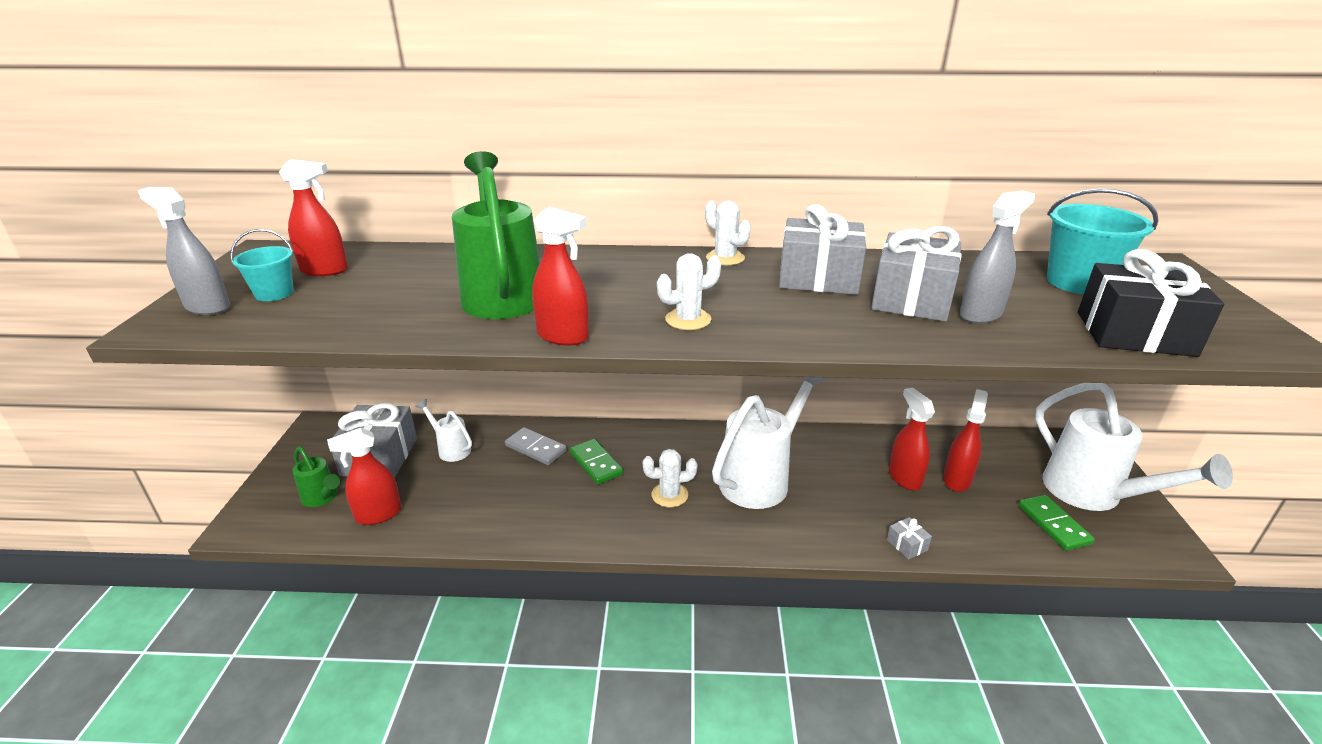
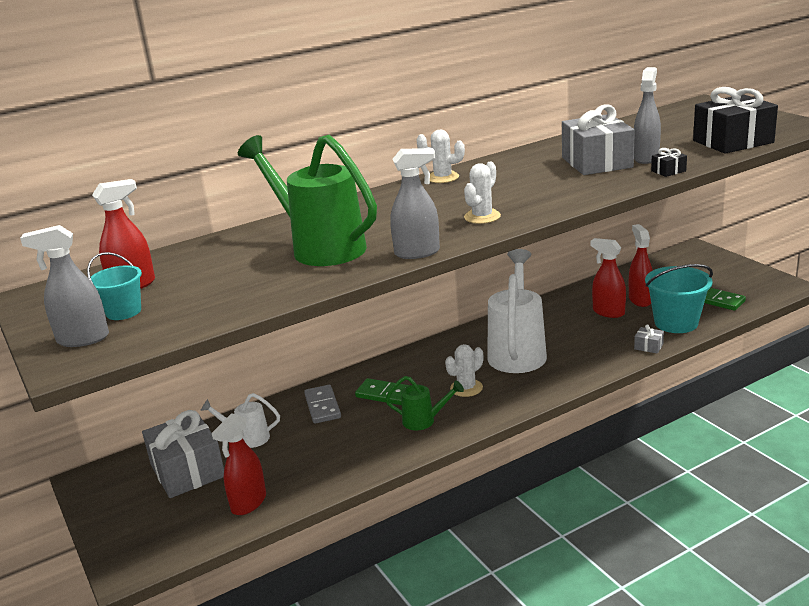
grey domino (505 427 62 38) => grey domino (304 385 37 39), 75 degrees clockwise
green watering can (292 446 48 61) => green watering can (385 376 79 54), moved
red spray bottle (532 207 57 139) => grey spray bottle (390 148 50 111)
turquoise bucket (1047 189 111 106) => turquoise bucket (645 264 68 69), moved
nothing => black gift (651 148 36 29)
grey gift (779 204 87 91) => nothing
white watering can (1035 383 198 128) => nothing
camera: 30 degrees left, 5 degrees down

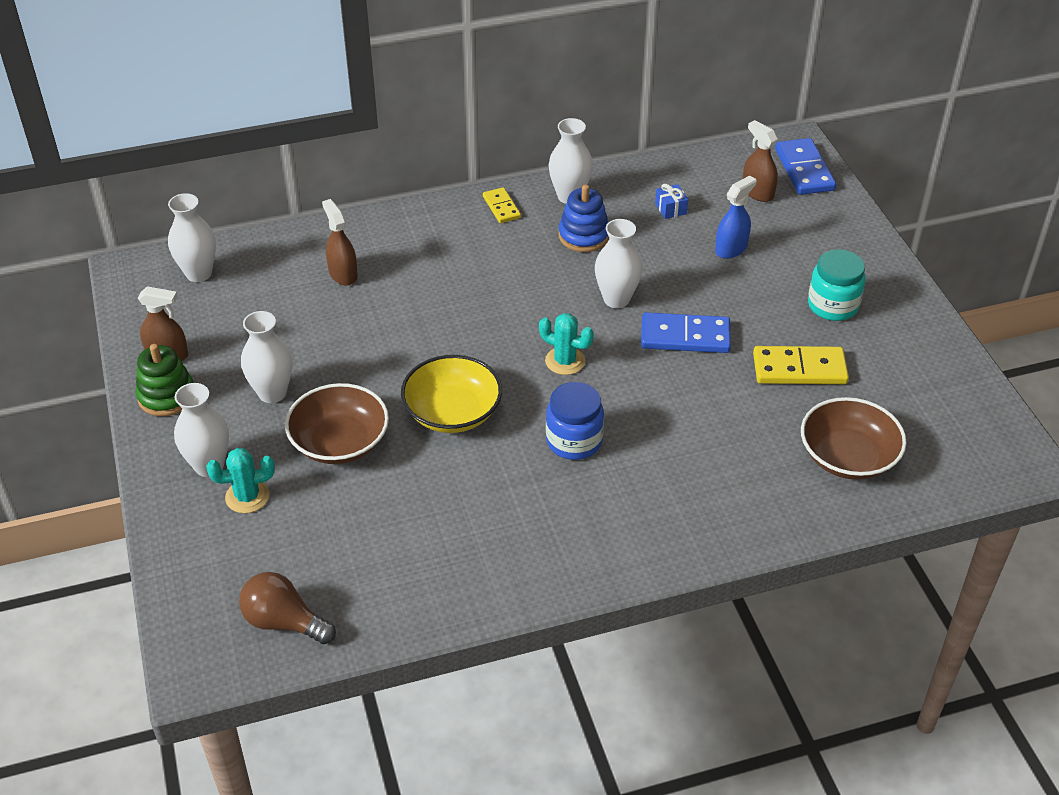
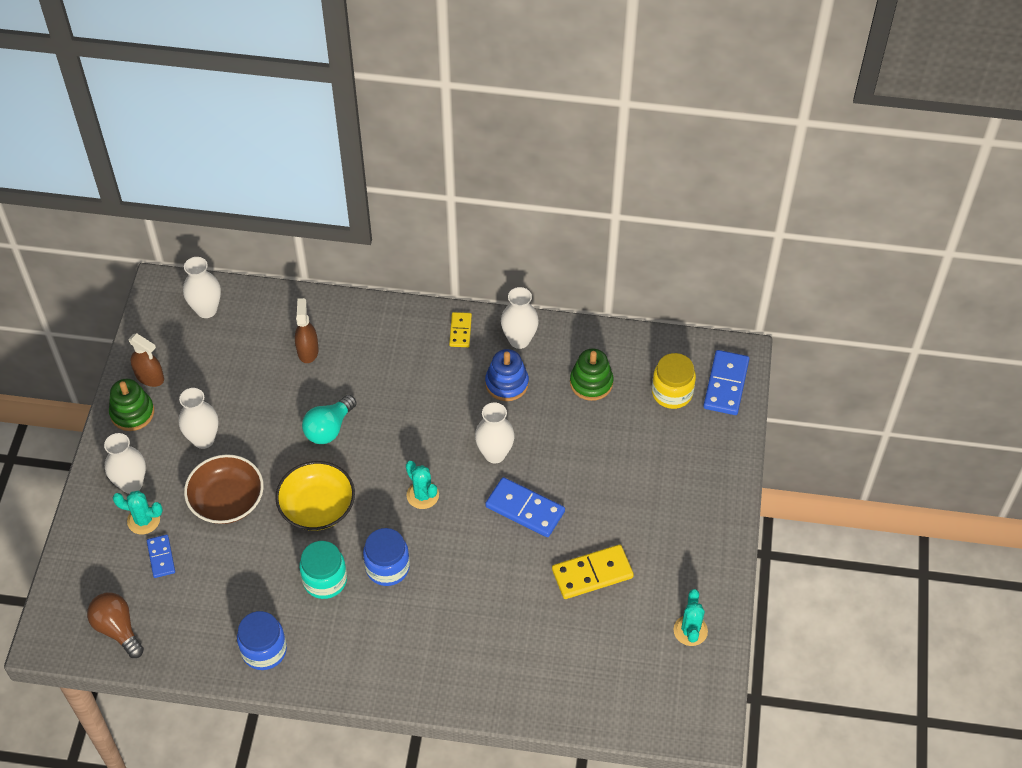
nothing => blue domino (147 535 28 43)
nothing => blue jar (237 611 50 59)
turquoise jar (808 249 58 72) => turquoise jar (299 541 48 58), moved
nothing => turquoise light bulb (302 395 55 49)
yellow domino (753 346 96 38) => yellow domino (552 545 82 54), 45 degrees counterclockwise
blue gift (655 184 33 35) => green stacking toy (570 348 43 53)
brown spray bottle (743 120 35 82) => yellow jar (652 353 44 56)
nothing => turquoise cactus (673 589 35 57)
blue spray bottle (715 175 42 84) => nothing
brown bowl (801 397 106 83) => nothing
camera: 25 degrees right, 10 degrees up

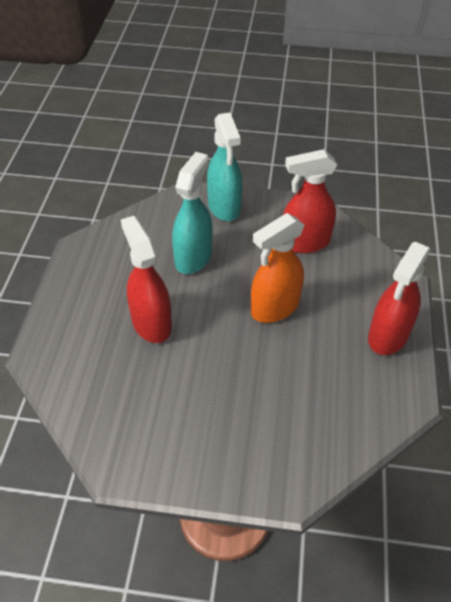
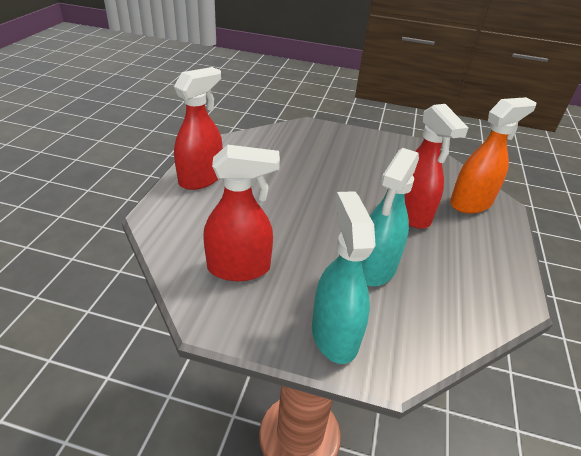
orange spray bottle (251 213 54 110) => orange spray bottle (450 97 86 117), moved
camera: 175 degrees left, 10 degrees down

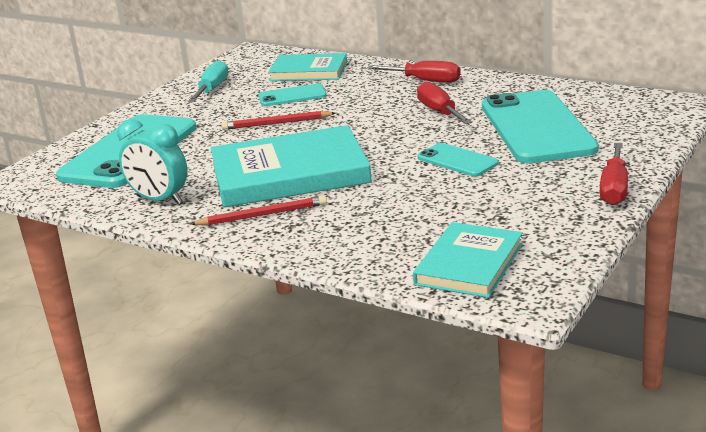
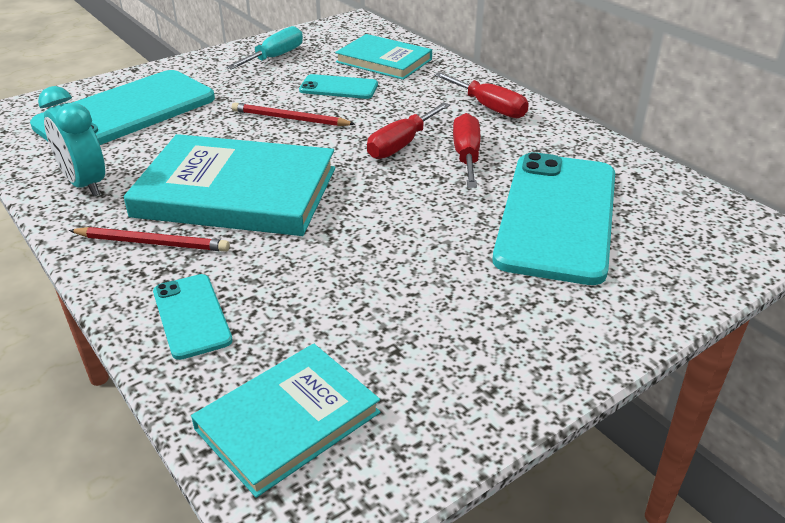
turquoise phone (418 143 81 34) => turquoise phone (153 274 80 86), moved
red screwdriver (600 143 28 62) => red screwdriver (367 102 83 57), moved
camera: 20 degrees right, 10 degrees up

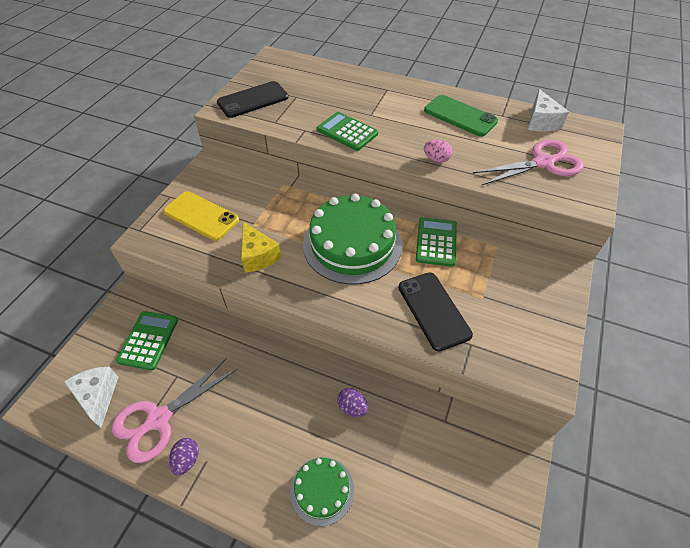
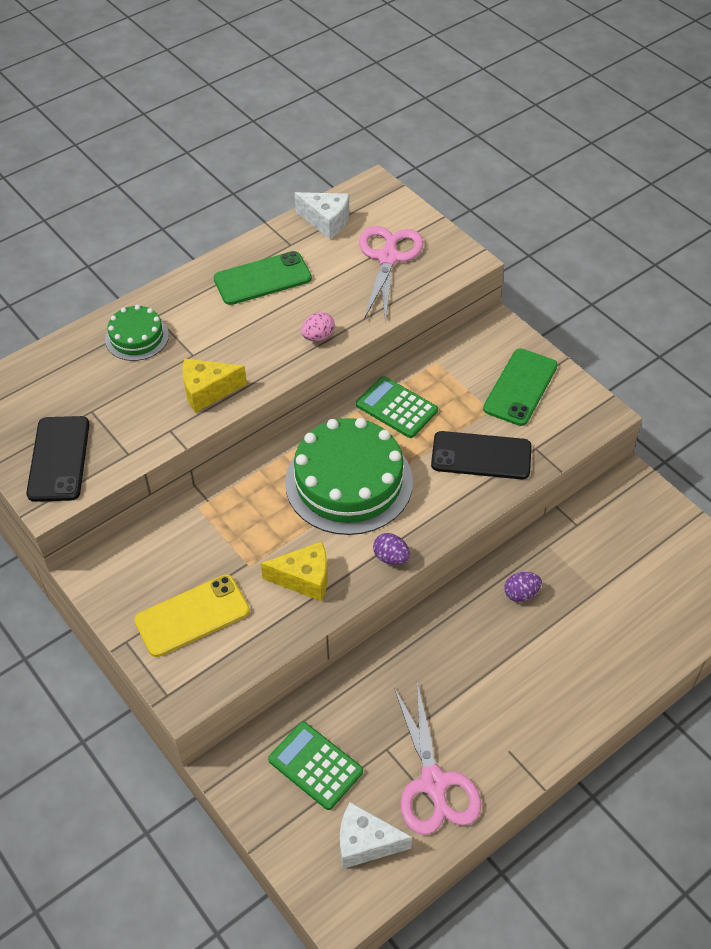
green cake (290 457 64 69) => green cake (105 305 64 56), moved
green calculator (317 112 61 39) => yellow cheese (182 358 65 55)
purple egg (169 438 30 37) => purple egg (373 533 37 32), moved
nothing => green phone (483 349 75 77)
camera: 60 degrees left, 0 degrees up

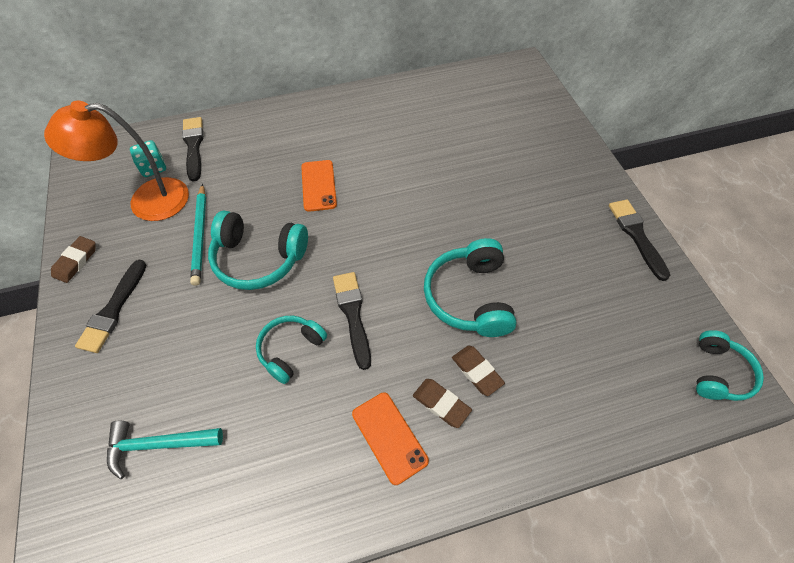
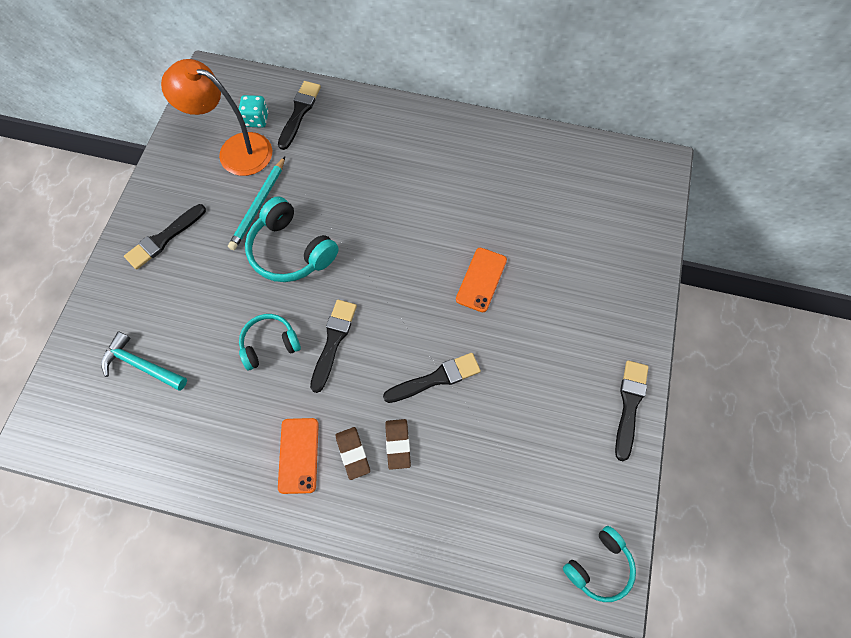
turquoise headphones (424 238 93 99) => black brush (383 353 98 50)
orange phone (301 160 36 52) => orange phone (456 248 51 64), moved
brown eraser (51 236 45 47) => nothing
camera: 30 degrees right, 10 degrees up

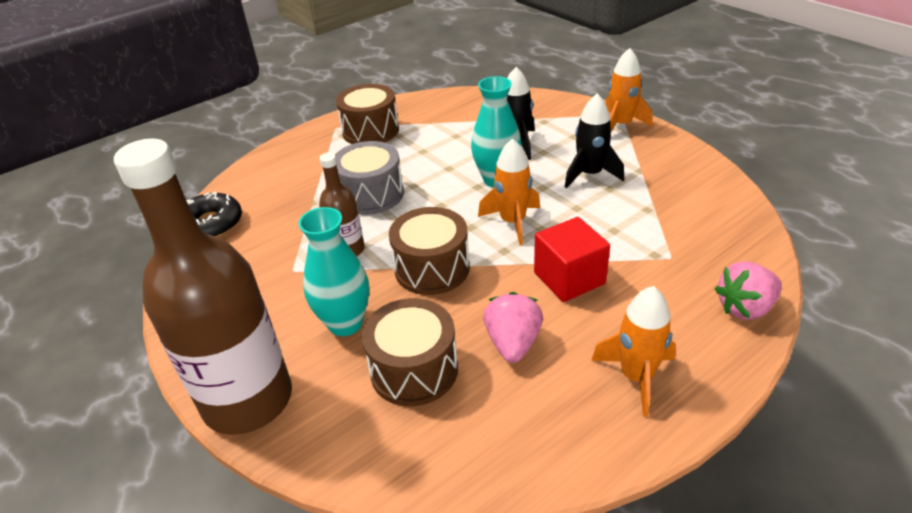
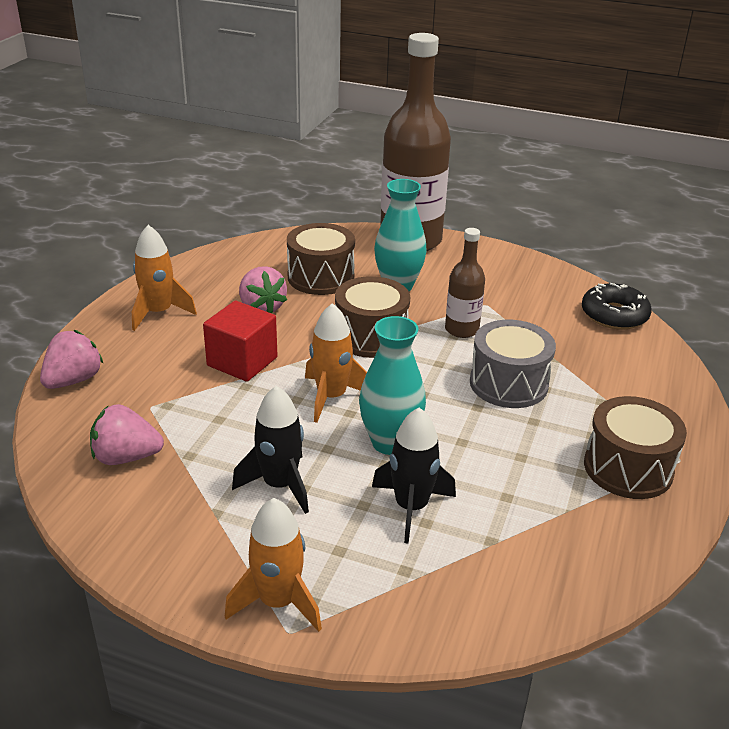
nothing => pink strawberry (90 404 74 61)
camera: 145 degrees right, 5 degrees down

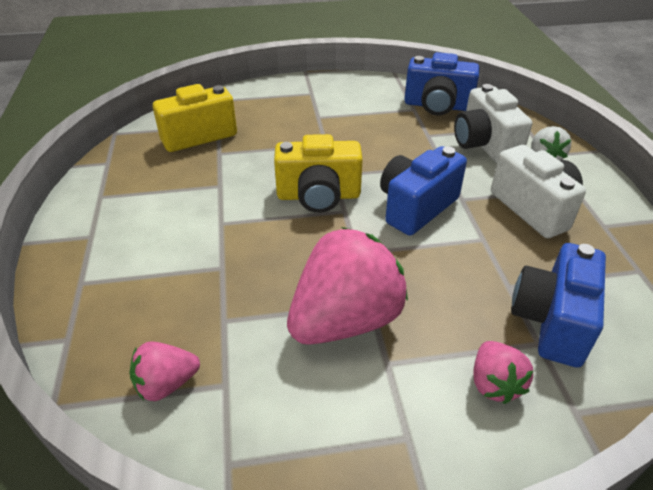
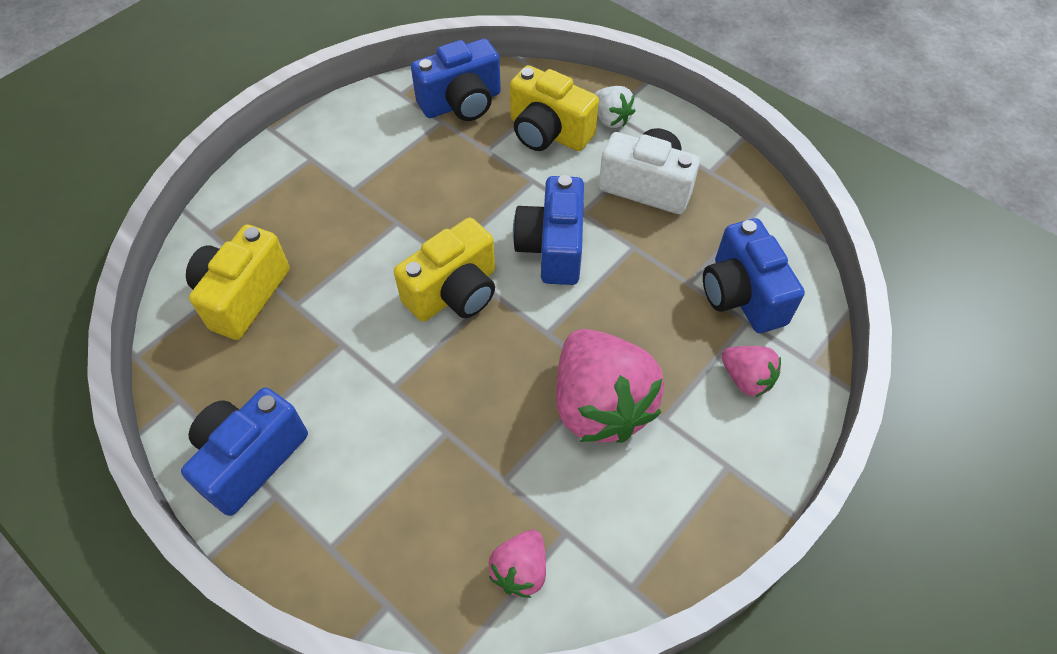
nothing => blue camera (181 387 127 129)
white camera (454 84 78 79) => yellow camera (510 65 89 86)
pink strawberry (287 227 121 118) => pink strawberry (556 329 108 114), 150 degrees clockwise
camera: 40 degrees left, 15 degrees up

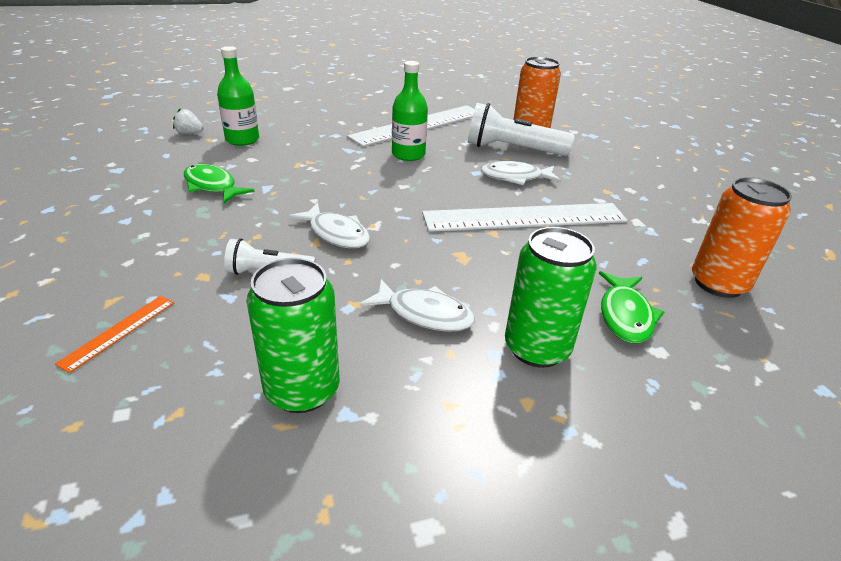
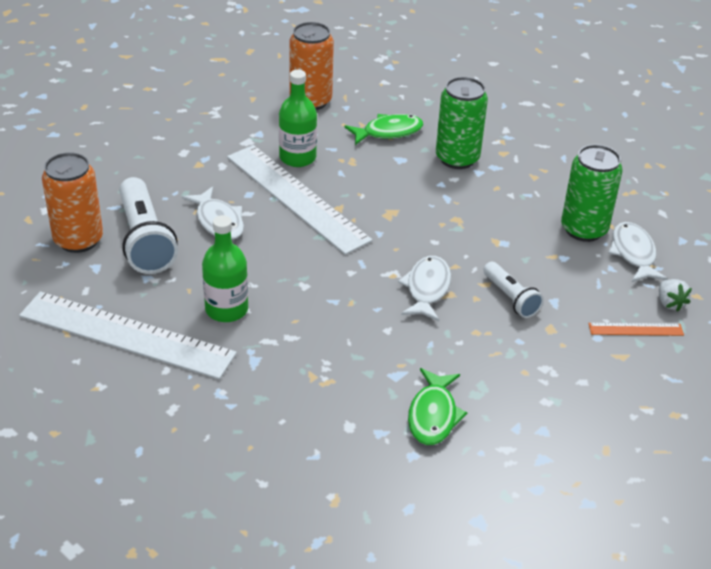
green bottle (217 46 42 100) => green bottle (279 70 38 97), moved
white fish (360 279 115 53) => white fish (608 222 60 60), moved
white strawberry (173 109 31 25) => white strawberry (659 279 33 33), moved
camera: 120 degrees left, 5 degrees up

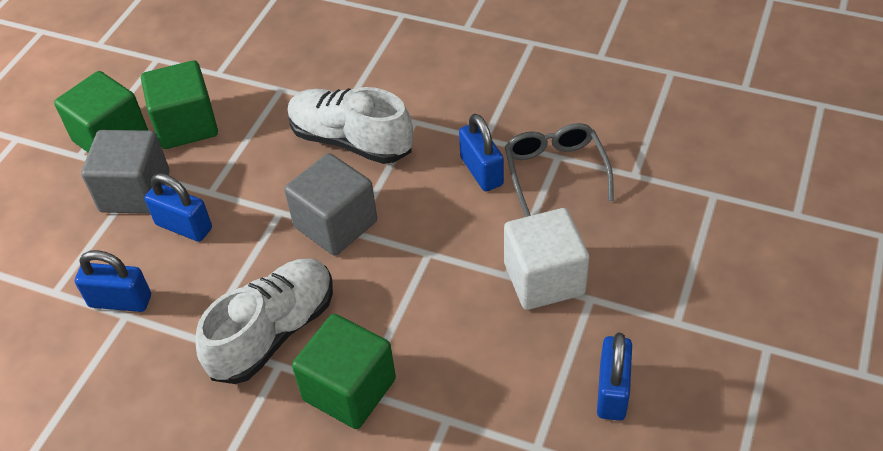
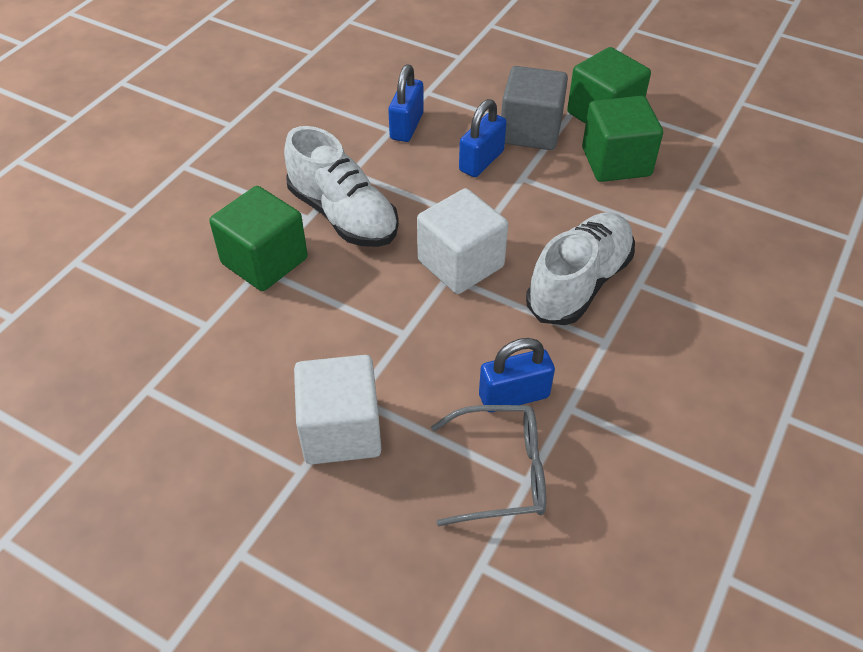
grey cube (284 153 93 103) => white cube (417 188 91 106)
blue padlock (597 333 35 88) => nothing
camera: 95 degrees right, 0 degrees up

